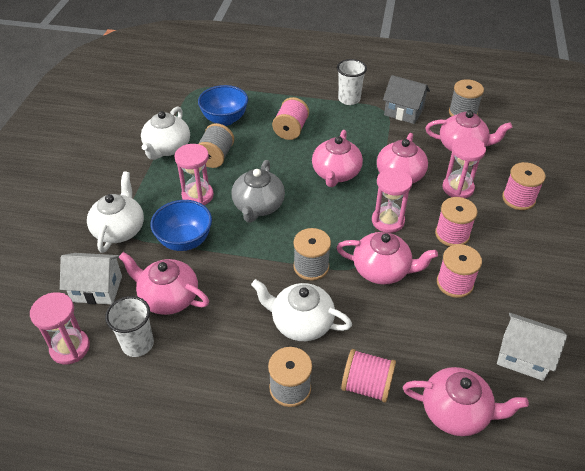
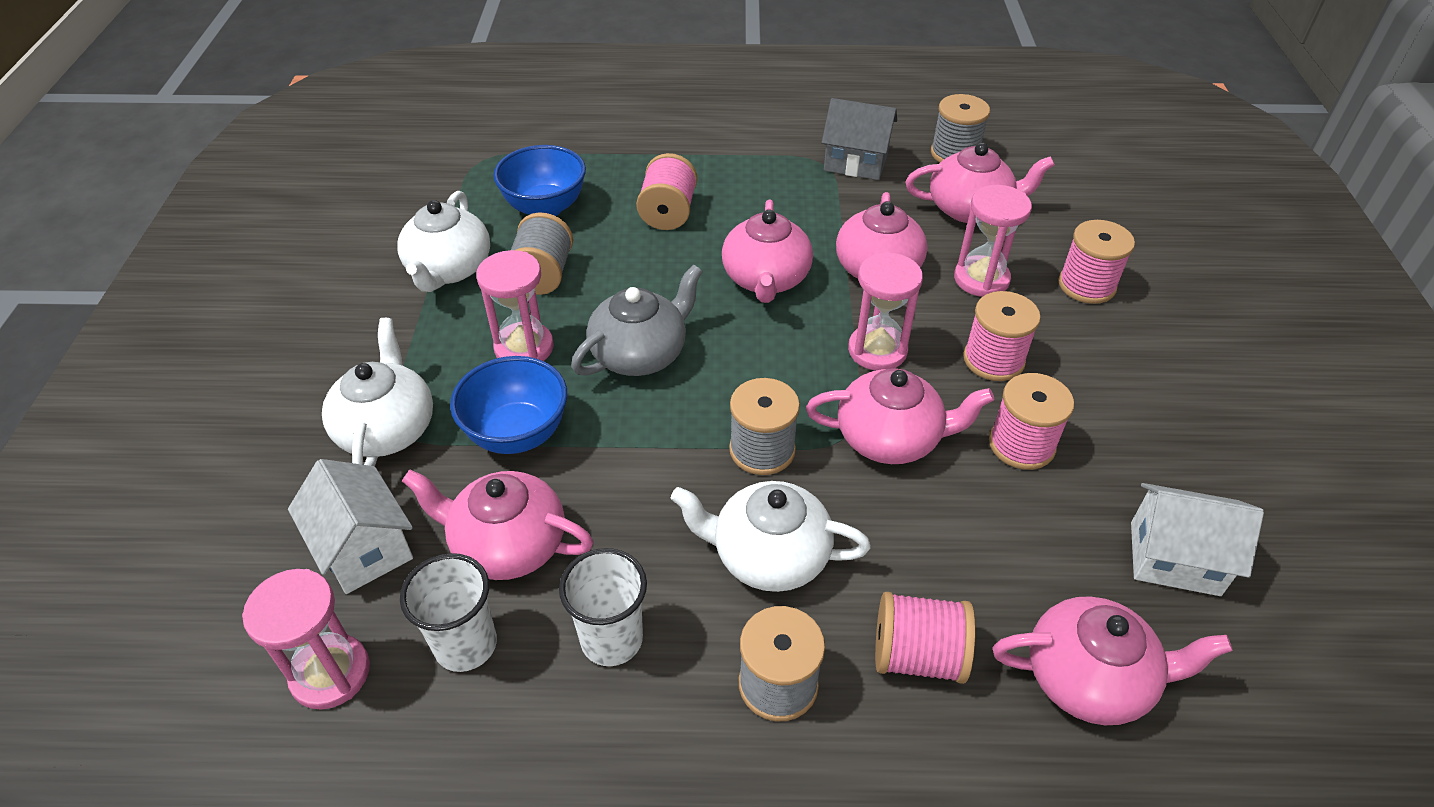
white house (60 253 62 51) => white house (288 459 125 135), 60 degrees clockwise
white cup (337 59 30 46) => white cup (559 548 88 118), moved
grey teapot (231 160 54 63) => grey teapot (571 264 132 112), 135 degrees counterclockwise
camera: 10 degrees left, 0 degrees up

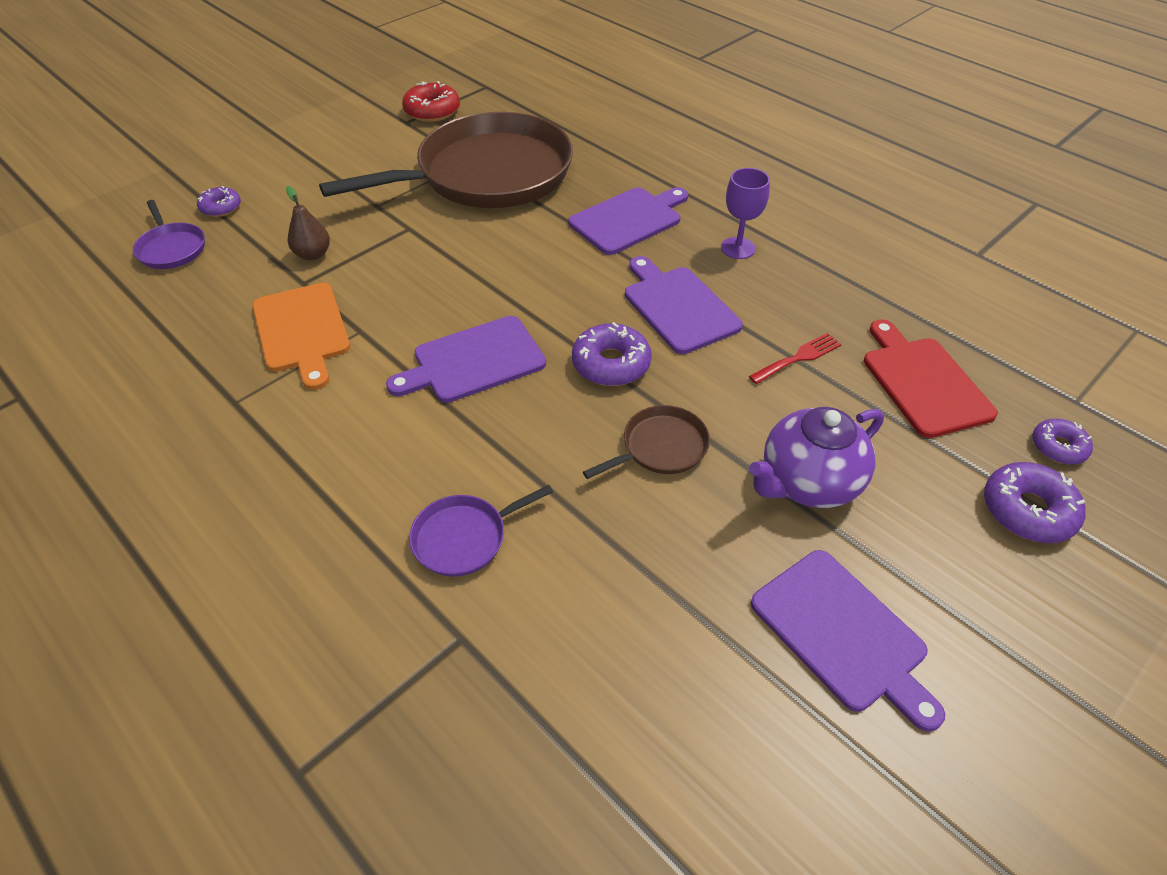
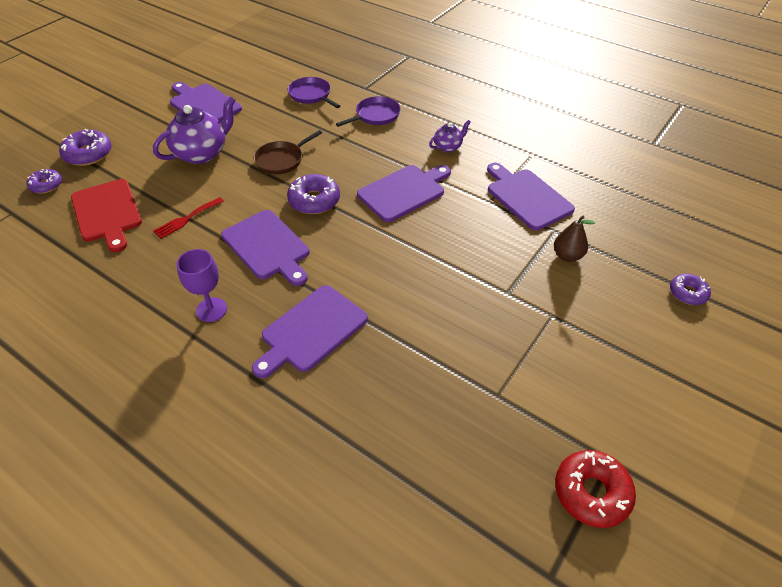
purple pan (133 200 72 69) => purple pan (288 77 52 31), moved
nothing => purple teapot (429 120 42 32)
orange cutting board (252 283 98 107) => purple cutting board (487 163 88 67)
brown pan (319 112 254 96) => nothing
camera: 170 degrees right, 0 degrees up

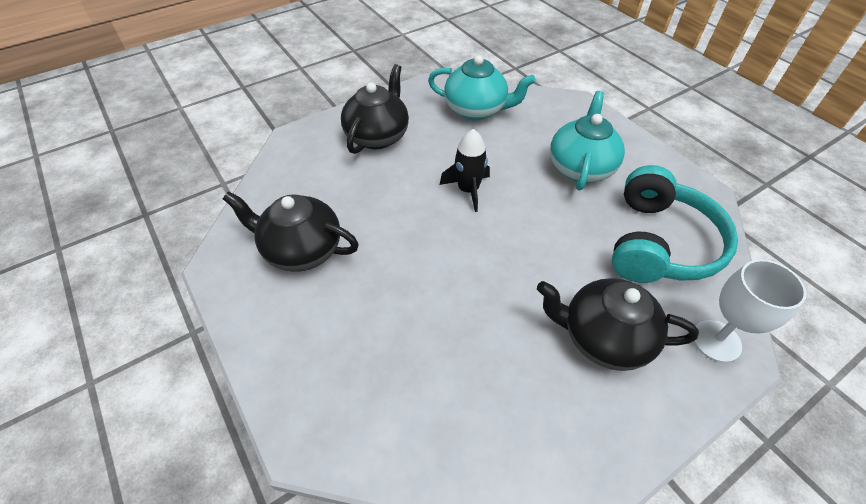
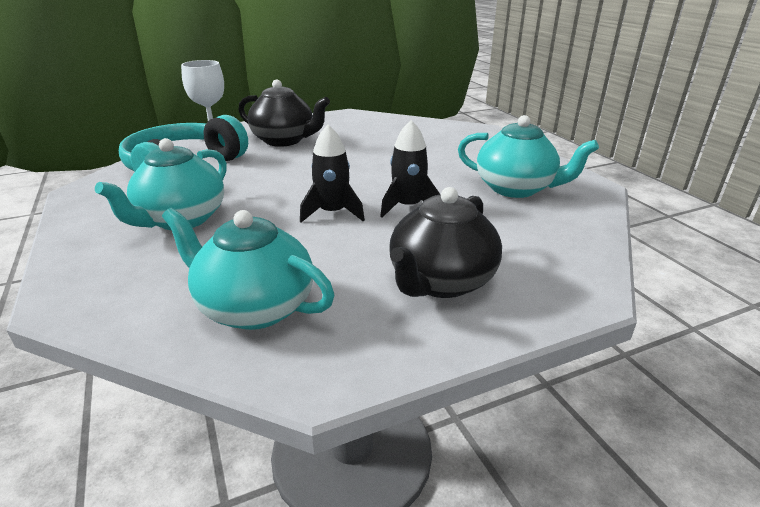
nothing => black rocket (380 120 60 98)
black teapot (223 191 136 81) => turquoise teapot (458 115 141 83)
camera: 170 degrees left, 20 degrees down

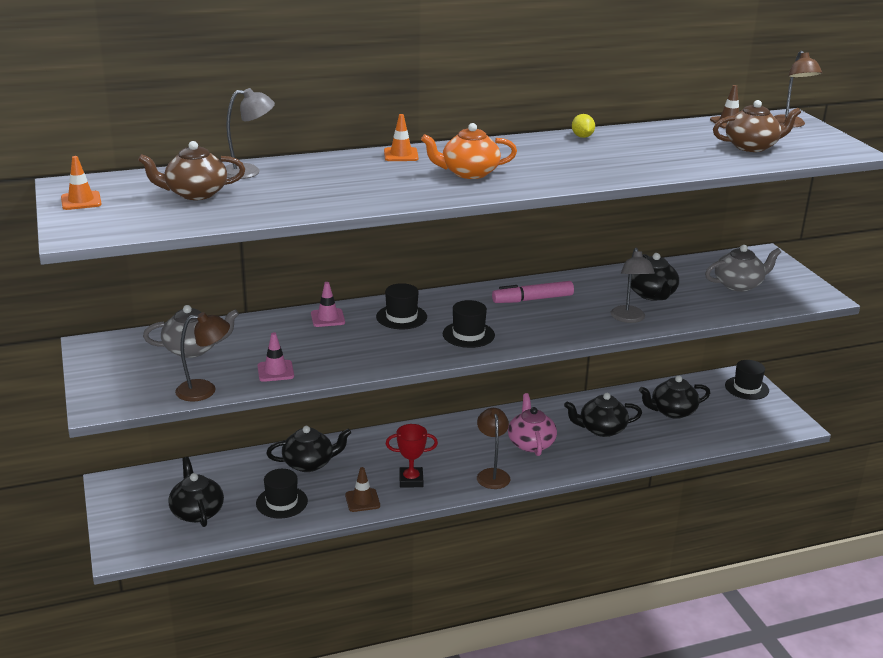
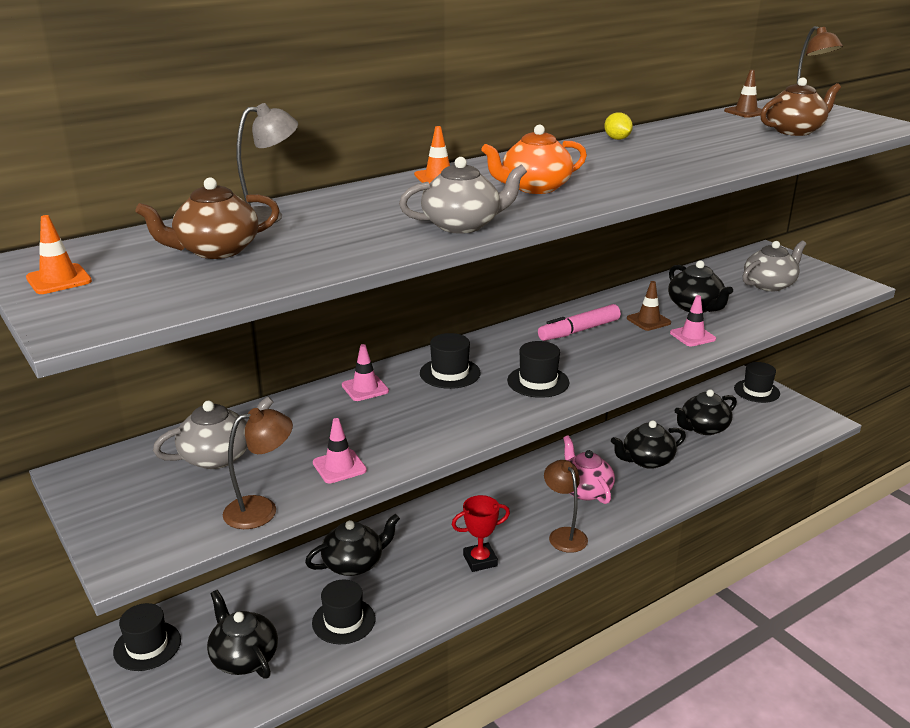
nothing => black hat (113 603 68 68)
nothing => grey teapot (399 157 128 77)
brown traffic cone (345 467 35 45) => brown traffic cone (627 281 44 50), moved
grey lamp (611 248 44 75) => pink traffic cone (670 295 46 52)
camera: 15 degrees left, 0 degrees up

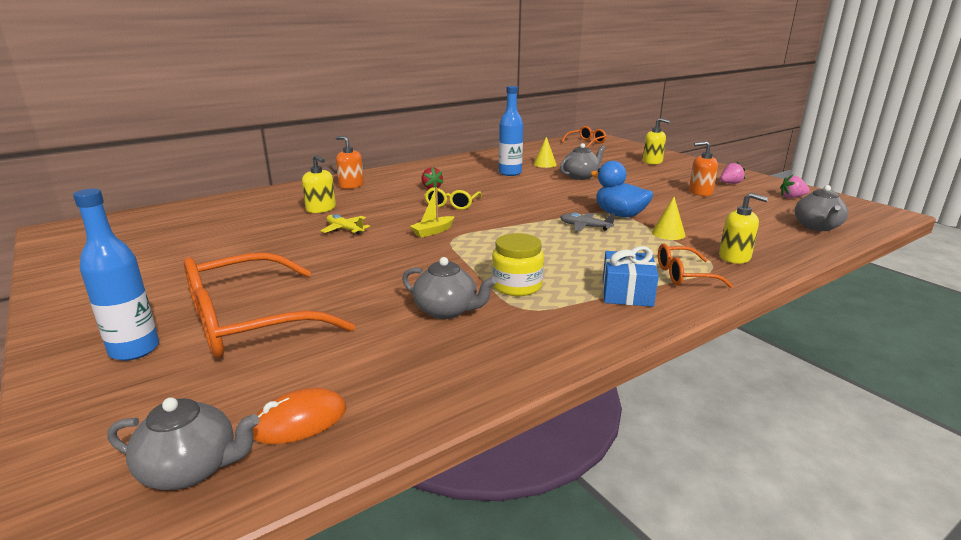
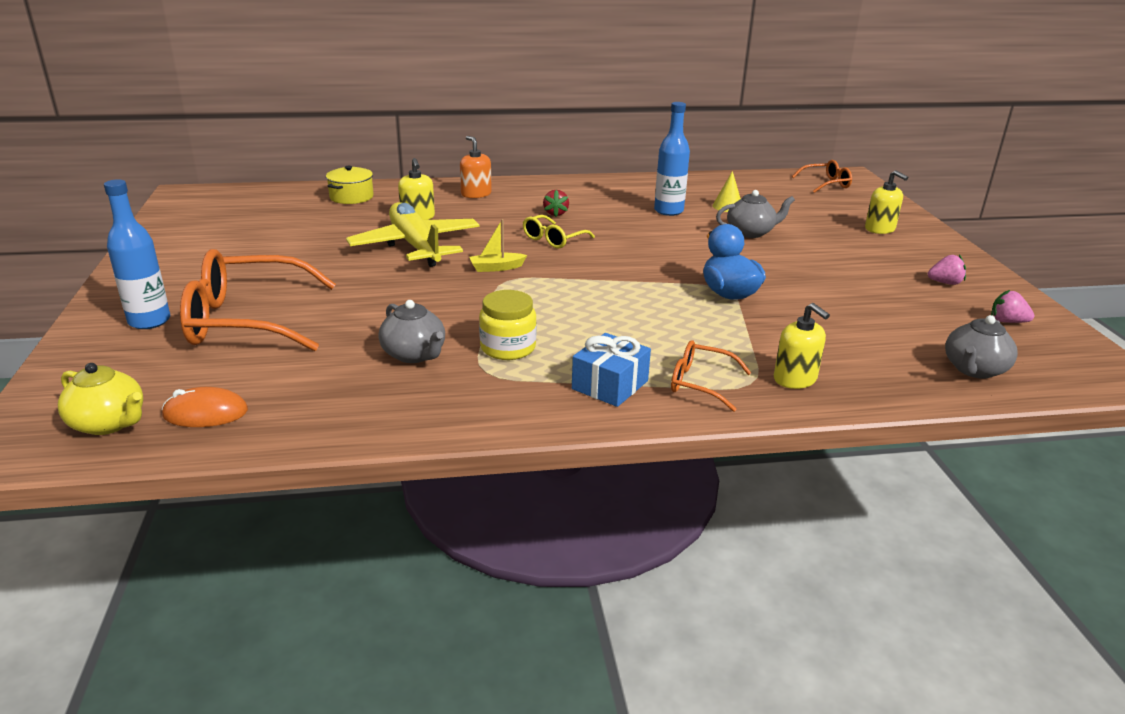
grey teapot (108 397 152 93) => yellow teapot (58 363 85 72)
nothing => yellow pot (326 166 48 38)
yellow plane (321 214 49 21) => yellow plane (346 202 134 65), x2.33
grey plane (560 213 55 18) => nothing
yellow cone (652 197 33 43) => nothing
orange soap dispenser (689 141 29 55) => nothing
camera: 25 degrees right, 5 degrees up

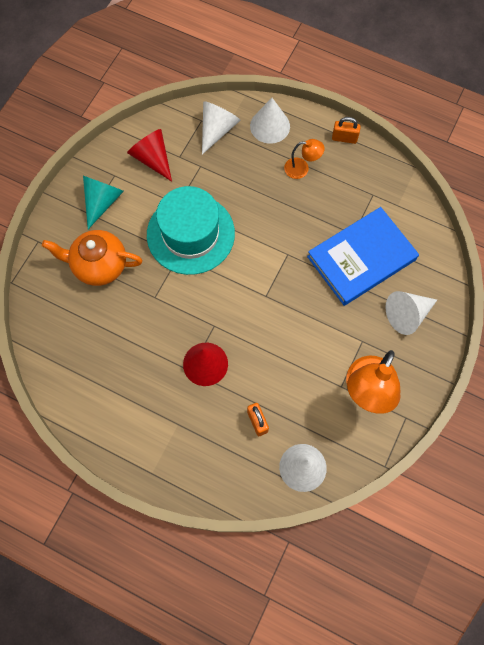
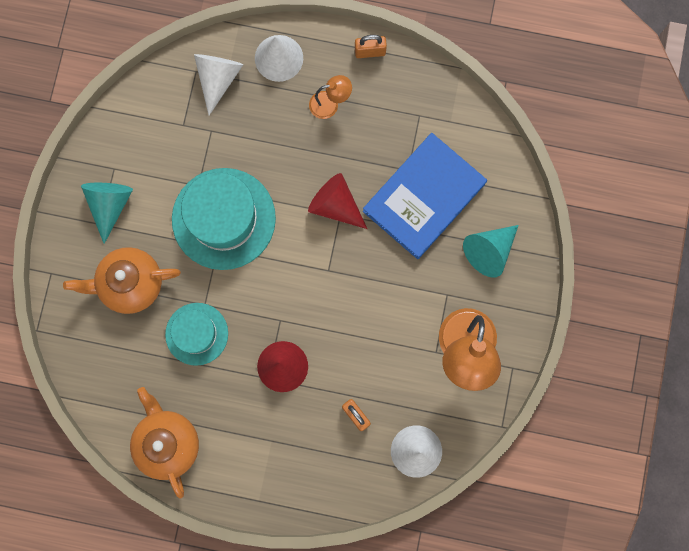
nothing => orange teapot (130 387 69 112)
nothing => turquoise hat (165 303 63 63)
red cone (127 129 45 53) => red cone (308 173 59 56), moved
white cone (385 291 52 44) => turquoise cone (463 225 56 53)
camera: 15 degrees left, 10 degrees up

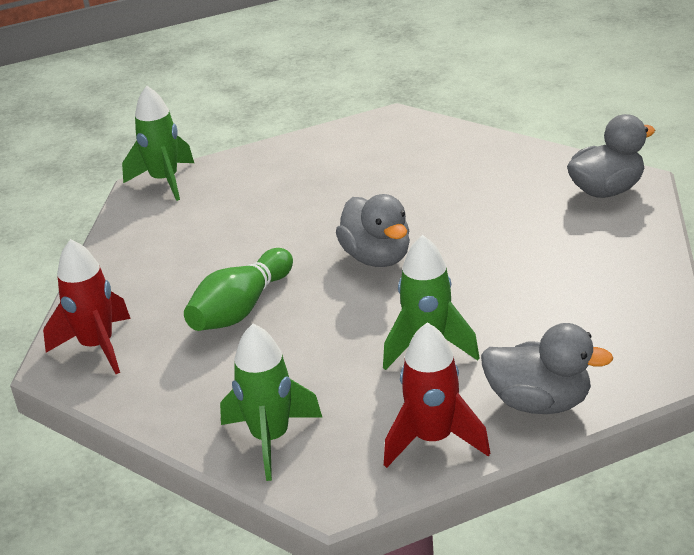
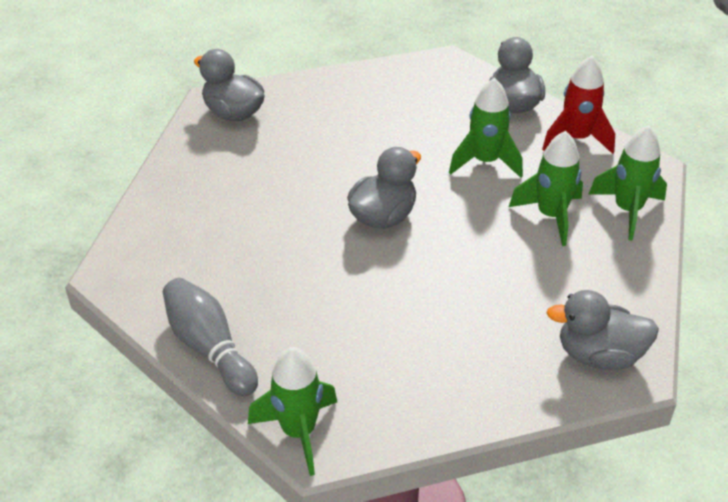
nothing => grey bowling pin (163 278 95 118)
nothing => green rocket (509 131 74 115)
red rocket (43 239 88 135) => grey duck (546 290 113 80)
green bowling pin (184 248 109 83) => nothing
camera: 115 degrees left, 10 degrees up

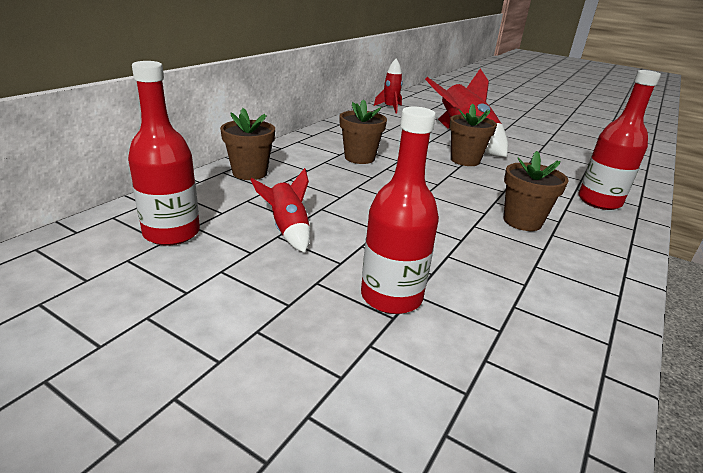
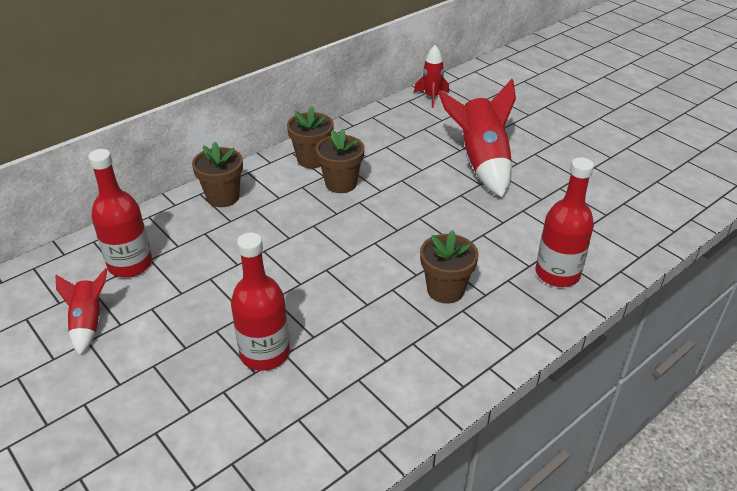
red rocket (250 168 60 85) => red rocket (55 268 53 87), moved
brown flower pot (449 103 48 63) => brown flower pot (287 106 47 62), moved
camera: 20 degrees right, 10 degrees up

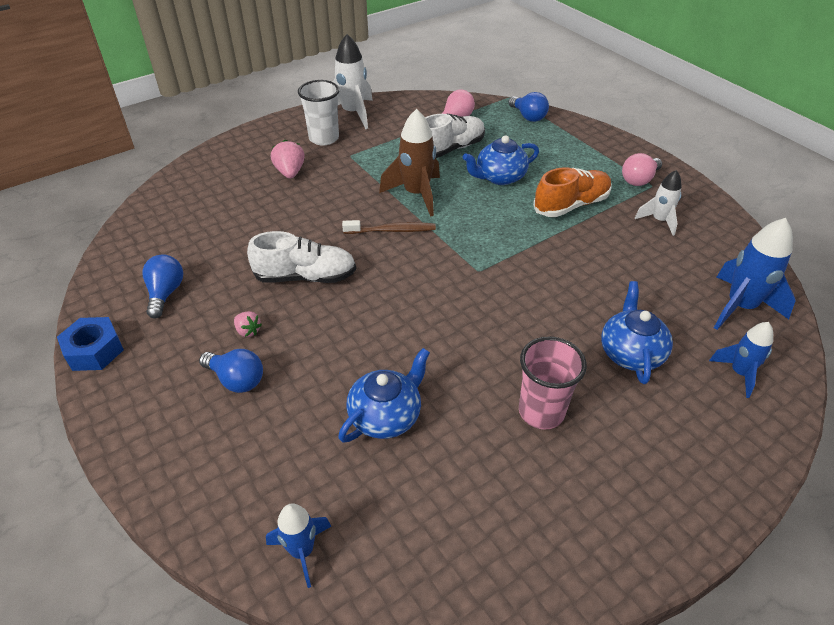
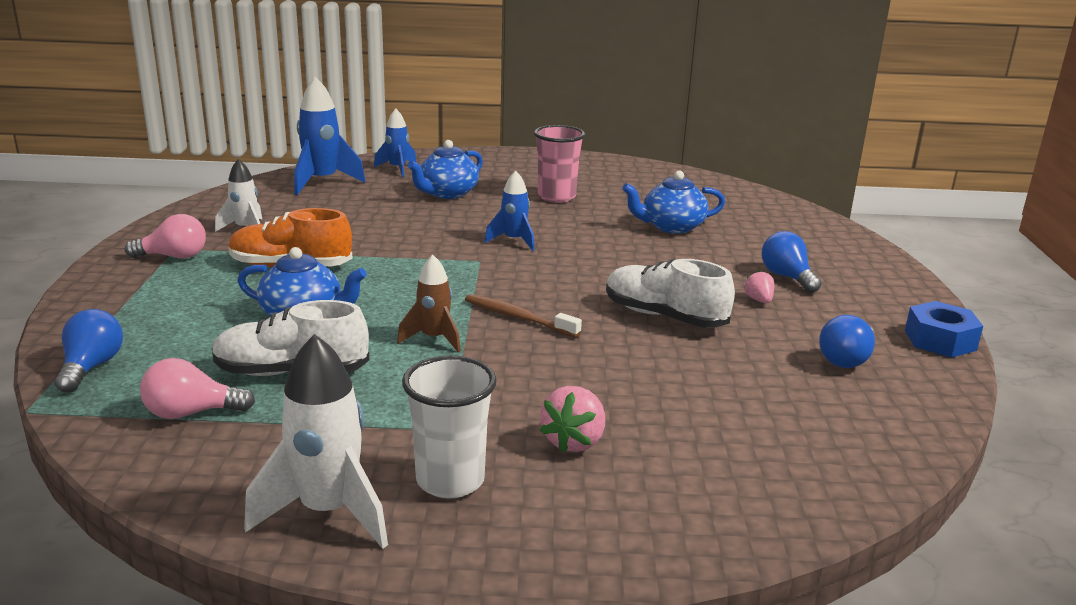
brown rocket (379 109 61 108) => brown rocket (397 255 64 98), x0.61
blue rocket (266 503 65 85) => blue rocket (485 170 50 81), moved
camera: 145 degrees left, 20 degrees down

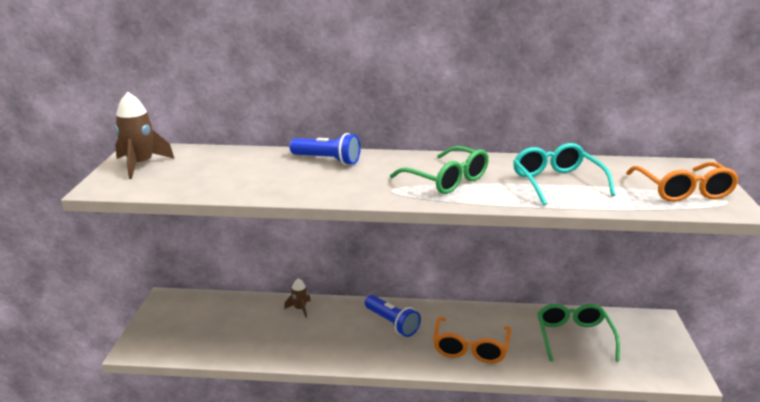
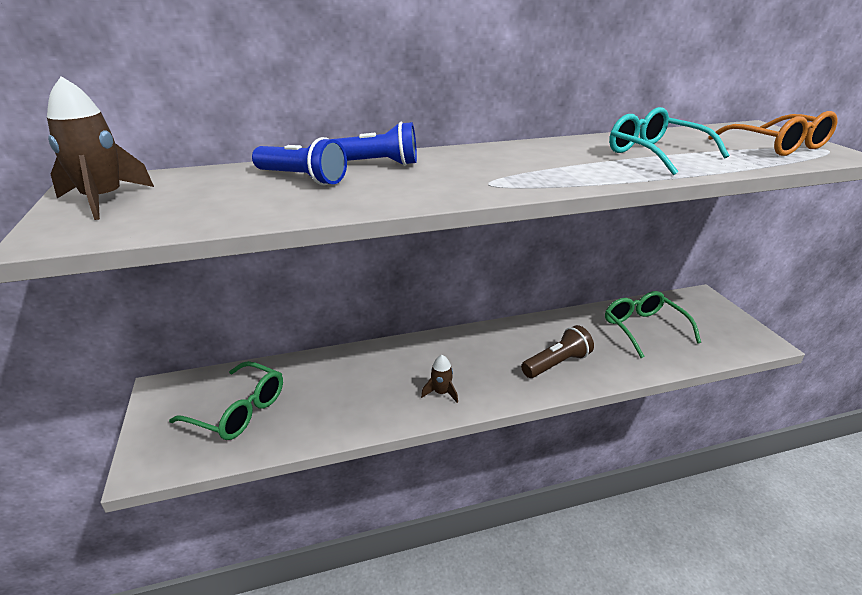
green glasses (390 146 99 48) => green glasses (169 361 114 79), moved
blue flashlight (365 295 56 42) => blue flashlight (252 137 95 48), moved
brown rocket (284 278 26 40) => brown rocket (421 355 37 48), moved
orange glasses (433 317 78 47) => brown flashlight (521 325 73 53)
camera: 20 degrees left, 5 degrees up

